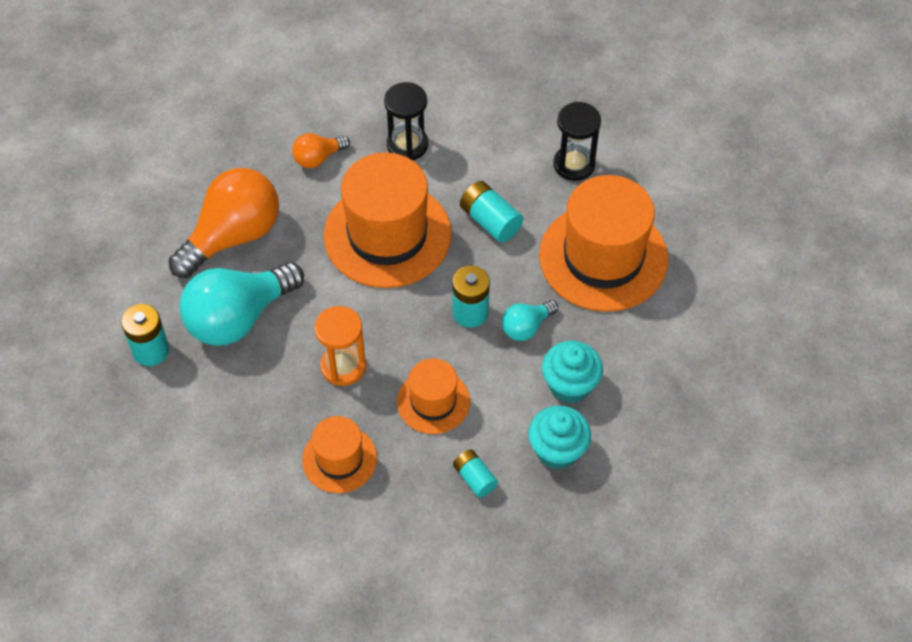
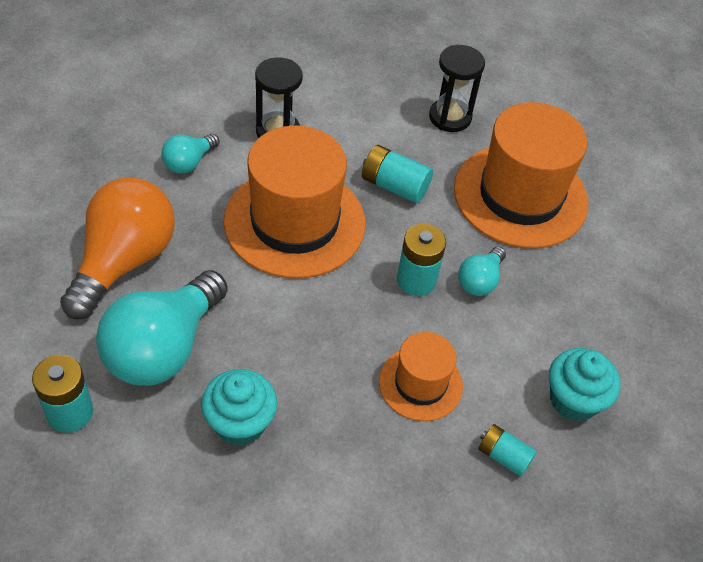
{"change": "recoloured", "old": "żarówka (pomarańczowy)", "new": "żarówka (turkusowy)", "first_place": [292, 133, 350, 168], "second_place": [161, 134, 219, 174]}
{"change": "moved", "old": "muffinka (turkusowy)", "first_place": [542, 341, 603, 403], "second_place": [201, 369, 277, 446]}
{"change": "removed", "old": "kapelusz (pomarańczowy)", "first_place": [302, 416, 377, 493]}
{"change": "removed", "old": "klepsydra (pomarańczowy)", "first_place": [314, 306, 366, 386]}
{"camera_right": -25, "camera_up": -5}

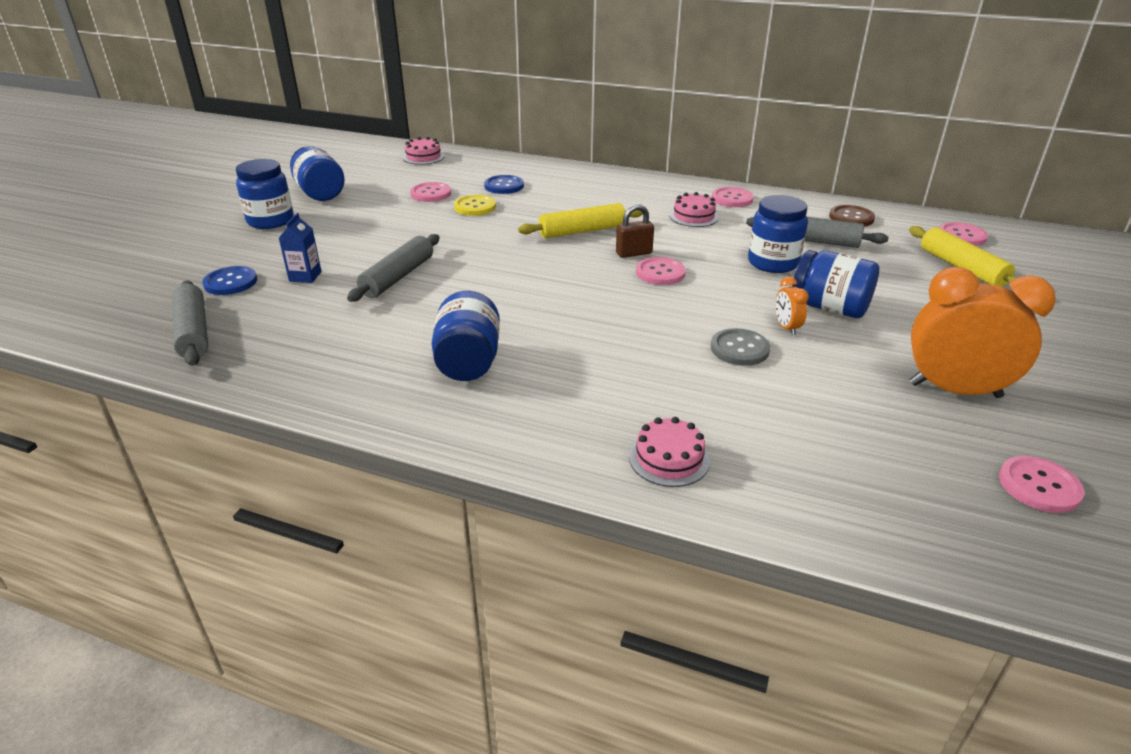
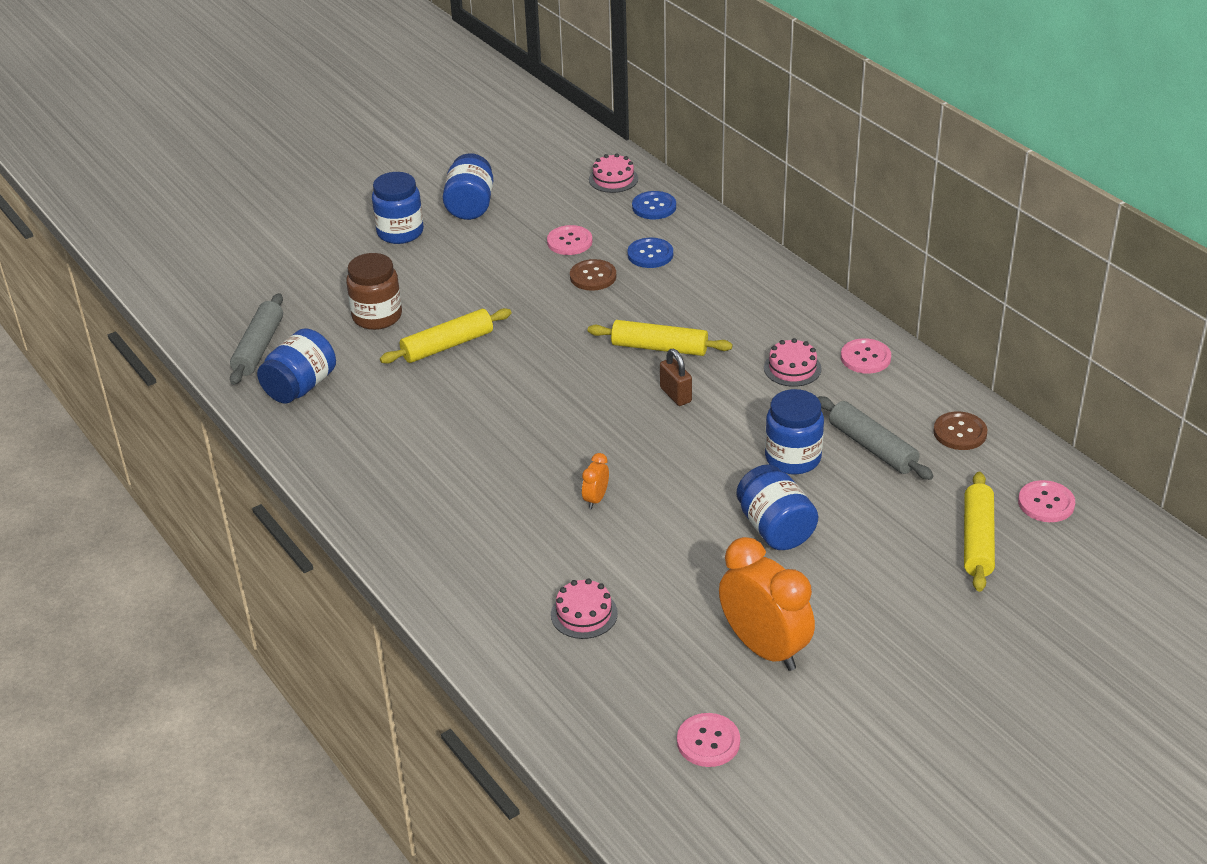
{"change": "moved", "old": "słoik (niebieski)", "first_place": [432, 291, 500, 381], "second_place": [257, 328, 336, 404]}
{"change": "replaced", "old": "karton mleka (niebieski)", "new": "słoik (brązowy)", "first_place": [279, 213, 322, 283], "second_place": [346, 253, 402, 330]}
{"change": "recoloured", "old": "wałek do ciasta (szary)", "new": "wałek do ciasta (żółty)", "first_place": [347, 234, 439, 302], "second_place": [380, 308, 511, 364]}
{"change": "moved", "old": "tort (różowy)", "first_place": [629, 417, 710, 487], "second_place": [551, 579, 618, 639]}
{"change": "recoloured", "old": "guzik (żółty)", "new": "guzik (brązowy)", "first_place": [454, 195, 496, 216], "second_place": [570, 259, 616, 291]}
{"change": "moved", "old": "budzik (pomarańczowy)", "first_place": [775, 277, 809, 336], "second_place": [582, 453, 609, 509]}
{"change": "moved", "old": "guzik (niebieski)", "first_place": [202, 266, 257, 295], "second_place": [632, 191, 676, 219]}
{"change": "turned", "old": "kłódka (brązowy)", "first_place": [616, 204, 654, 258], "second_place": [660, 349, 692, 406], "degrees": 45}
{"change": "removed", "old": "guzik (różowy)", "first_place": [636, 257, 686, 285]}
{"change": "removed", "old": "guzik (szary)", "first_place": [711, 328, 770, 366]}
{"camera_right": 35, "camera_up": 5}

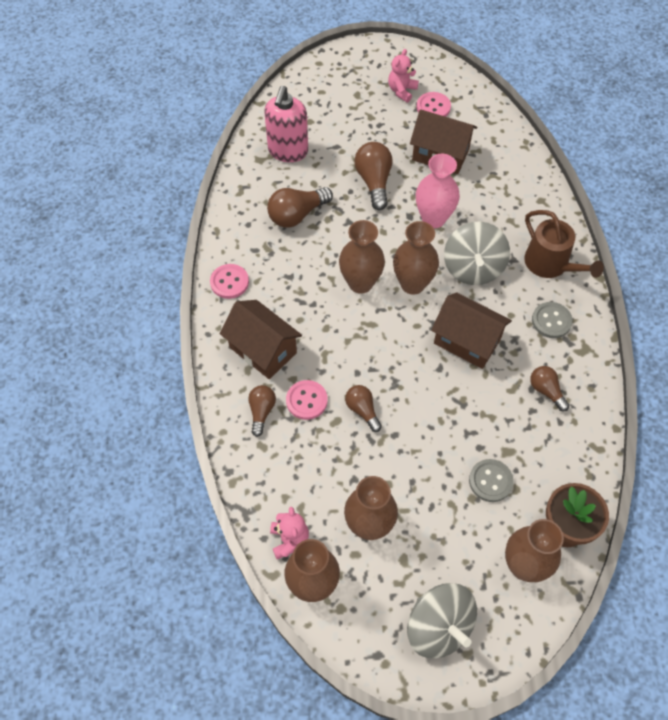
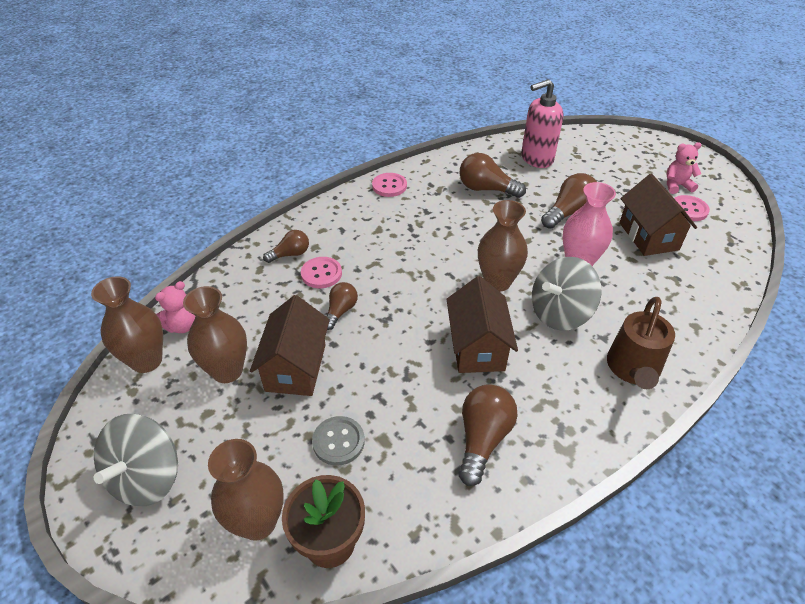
{"change": "moved", "old": "domek (brązowy)", "first_place": [220, 300, 302, 379], "second_place": [250, 295, 330, 396]}
{"change": "resized", "old": "żarówka (brązowy)", "first_place": [530, 366, 569, 412], "second_place": [459, 384, 518, 486], "factor": 1.6}
{"change": "removed", "old": "wazon (brązowy)", "first_place": [339, 220, 385, 294]}
{"change": "removed", "old": "guzik (szary)", "first_place": [532, 302, 573, 338]}
{"camera_right": 55, "camera_up": -15}

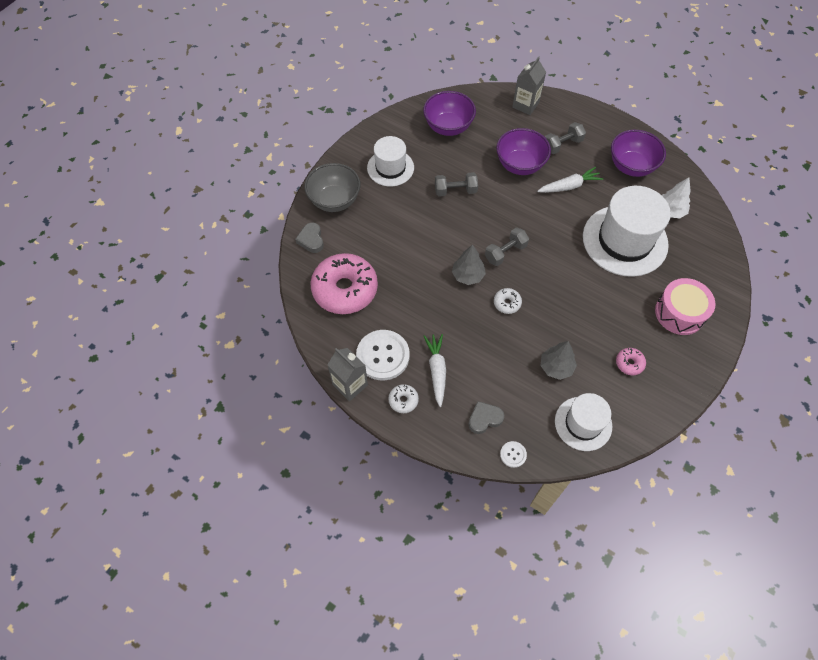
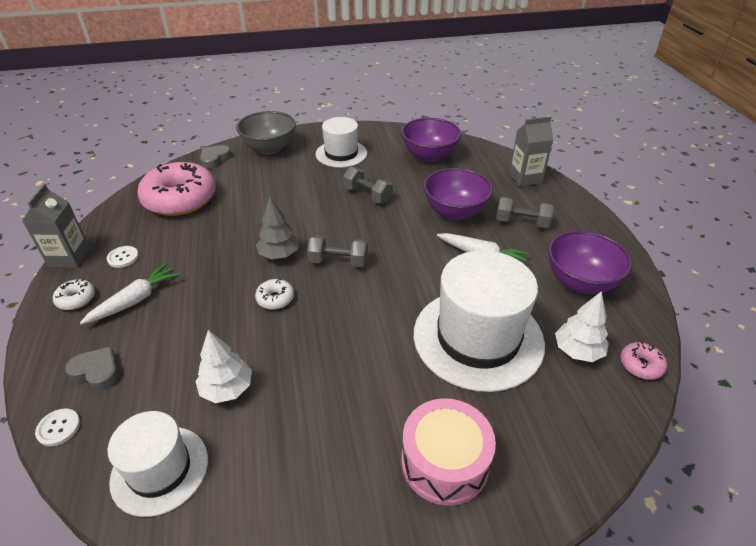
{"change": "resized", "old": "guzik (biały)", "first_place": [356, 330, 410, 381], "second_place": [107, 246, 139, 268], "factor": 0.46}
{"change": "recoloured", "old": "drzewko (szary)", "new": "drzewko (biały)", "first_place": [541, 341, 577, 380], "second_place": [195, 330, 252, 403]}
{"change": "moved", "old": "donut (różowy)", "first_place": [616, 348, 646, 375], "second_place": [620, 341, 667, 380]}
{"camera_right": 45, "camera_up": -20}

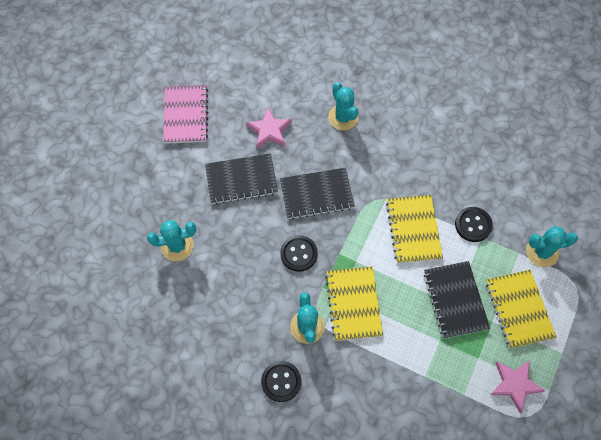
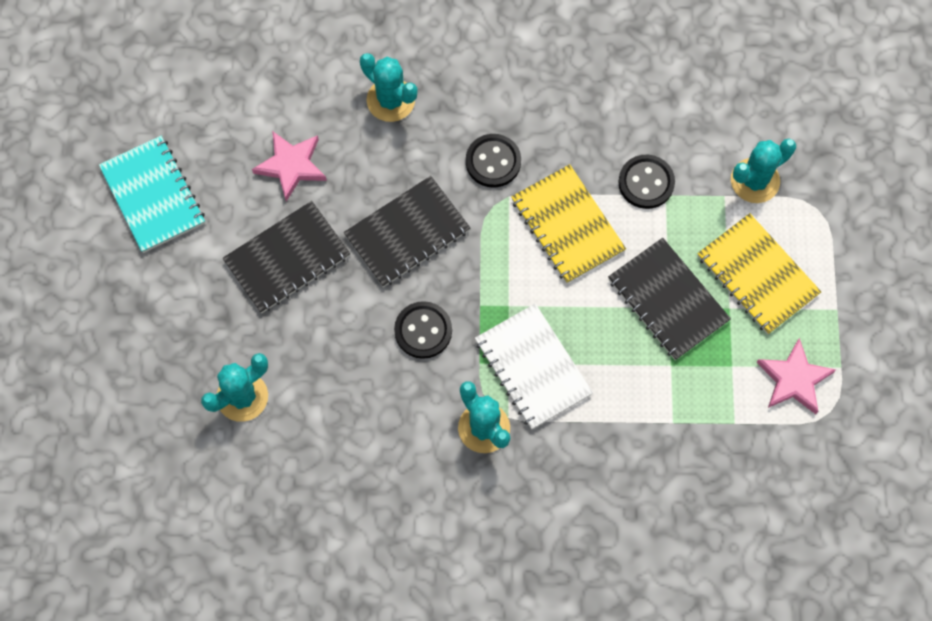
{"change": "recoloured", "old": "zeszyt (różowy)", "new": "zeszyt (turkusowy)", "first_place": [163, 85, 208, 144], "second_place": [99, 136, 205, 253]}
{"change": "moved", "old": "guzik (czarny)", "first_place": [261, 361, 301, 402], "second_place": [466, 134, 521, 188]}
{"change": "recoloured", "old": "zeszyt (żółty)", "new": "zeszyt (biały)", "first_place": [325, 267, 383, 341], "second_place": [475, 304, 593, 429]}
{"camera_right": -25, "camera_up": 5}

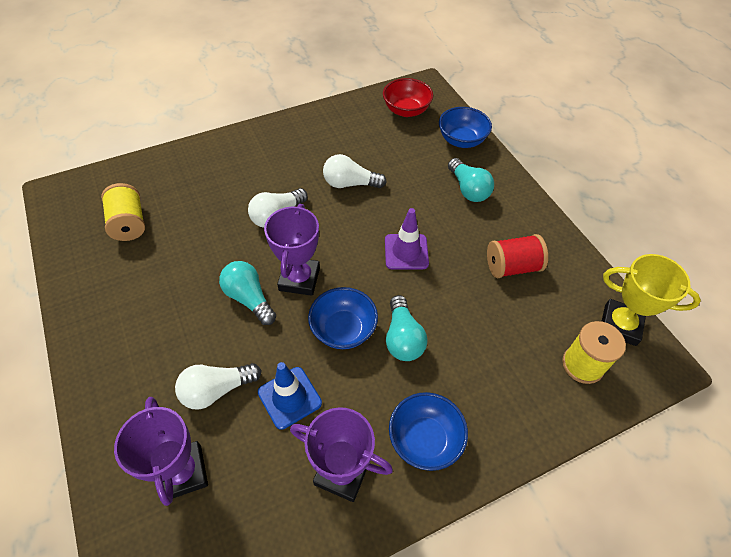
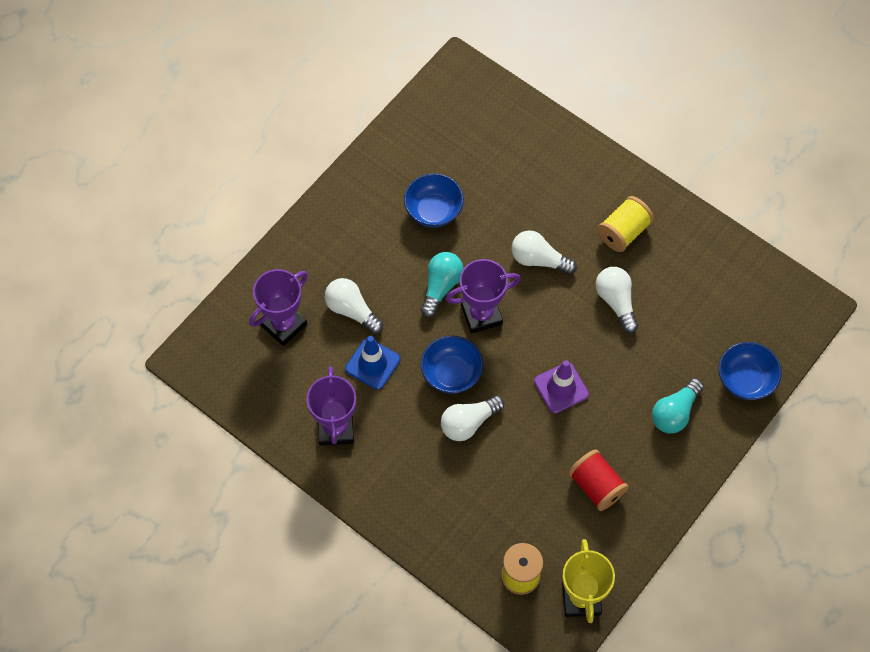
{"change": "moved", "old": "miska (niebieski)", "first_place": [389, 392, 468, 471], "second_place": [404, 173, 464, 228]}
{"change": "recoloured", "old": "żarówka (turkusowy)", "new": "żarówka (biały)", "first_place": [386, 295, 428, 361], "second_place": [441, 395, 504, 441]}
{"change": "moved", "old": "szpulka (żółty)", "first_place": [101, 183, 145, 241], "second_place": [597, 196, 654, 252]}
{"change": "removed", "old": "miska (czerwony)", "first_place": [383, 78, 433, 117]}
{"camera_right": 65, "camera_up": 10}

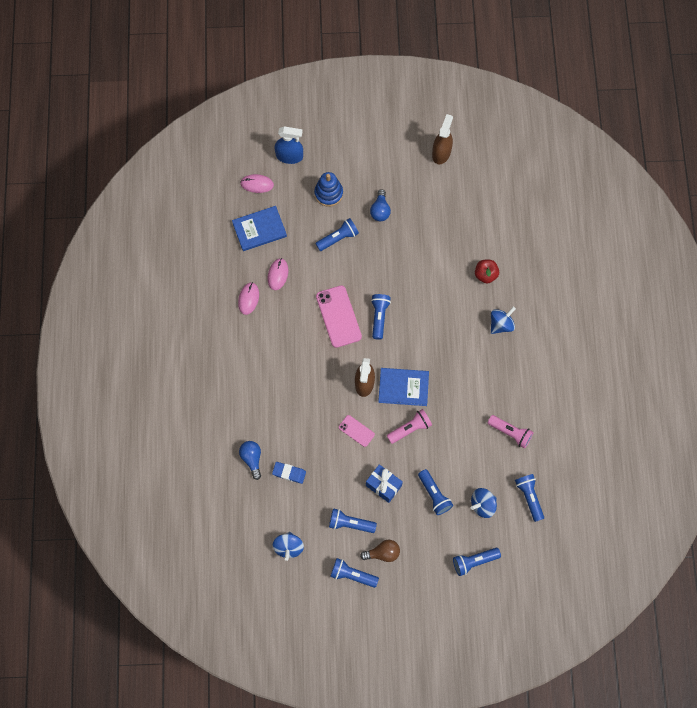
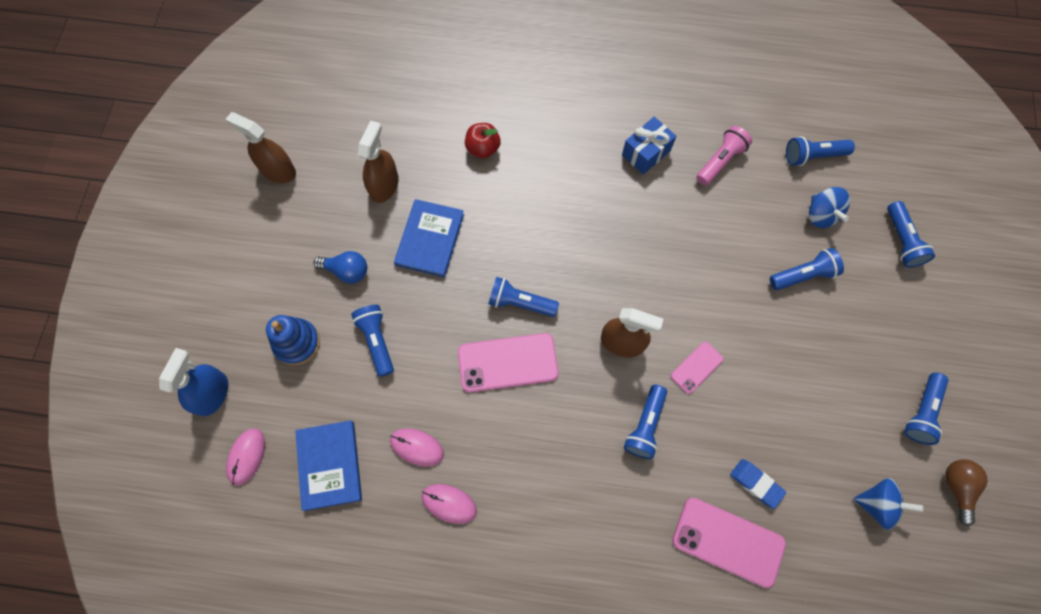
{"change": "added", "new": "spryskiwacz (brązowy)", "second_place": [358, 121, 399, 203]}
{"change": "moved", "old": "książka (niebieski)", "first_place": [378, 368, 429, 406], "second_place": [394, 199, 464, 278]}
{"change": "moved", "old": "prezent (niebieski)", "first_place": [366, 464, 403, 503], "second_place": [622, 117, 676, 175]}
{"change": "moved", "old": "latarka (niebieski)", "first_place": [329, 508, 377, 533], "second_place": [624, 385, 667, 459]}
{"change": "replaced", "old": "żarówka (niebieski)", "new": "telefon (różowy)", "first_place": [239, 441, 261, 480], "second_place": [672, 498, 786, 588]}
{"change": "turned", "old": "gumka do mazania (niebieski)", "first_place": [272, 462, 306, 484], "second_place": [730, 459, 786, 509], "degrees": -75}
{"change": "moved", "old": "żarówka (brązowy)", "first_place": [360, 540, 400, 562], "second_place": [945, 460, 988, 526]}
{"change": "removed", "old": "latarka (różowy)", "first_place": [387, 409, 432, 444]}
{"change": "removed", "old": "bączek (niebieski)", "first_place": [491, 307, 516, 334]}
{"camera_right": -80, "camera_up": 0}

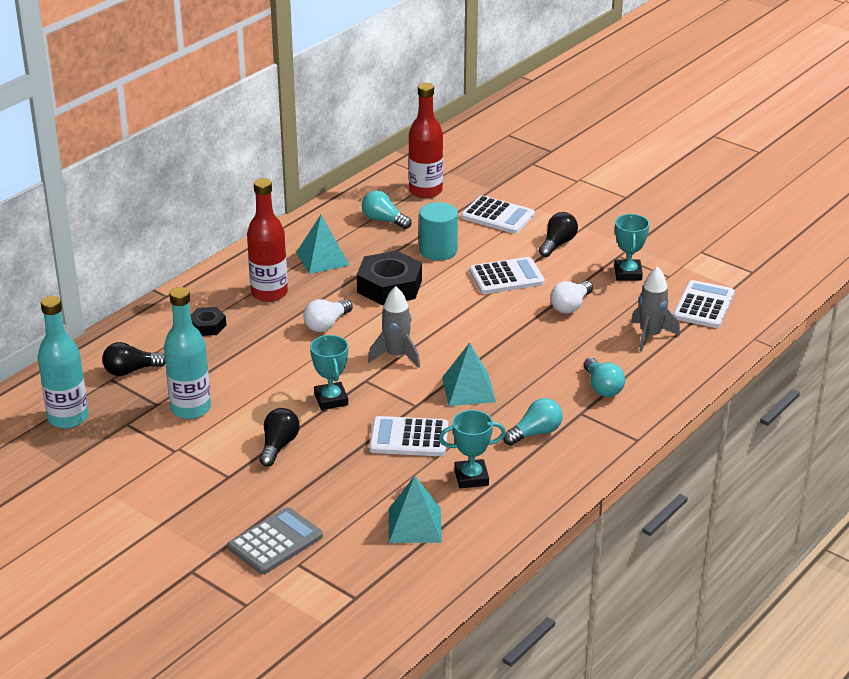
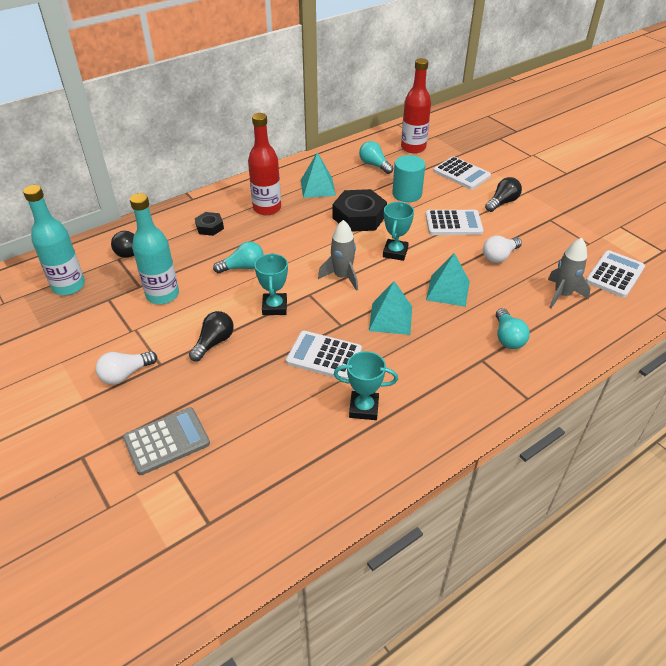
{"change": "moved", "old": "żarówka (biały)", "first_place": [303, 299, 353, 332], "second_place": [95, 351, 157, 385]}
{"change": "moved", "old": "żarówka (turkusowy)", "first_place": [503, 398, 563, 446], "second_place": [213, 241, 264, 274]}
{"change": "moved", "old": "puchar (turkusowy)", "first_place": [614, 214, 650, 281], "second_place": [383, 202, 414, 261]}
{"change": "moved", "old": "piramida (turkusowy)", "first_place": [389, 476, 442, 543], "second_place": [426, 253, 470, 307]}
{"camera_right": 15, "camera_up": 10}

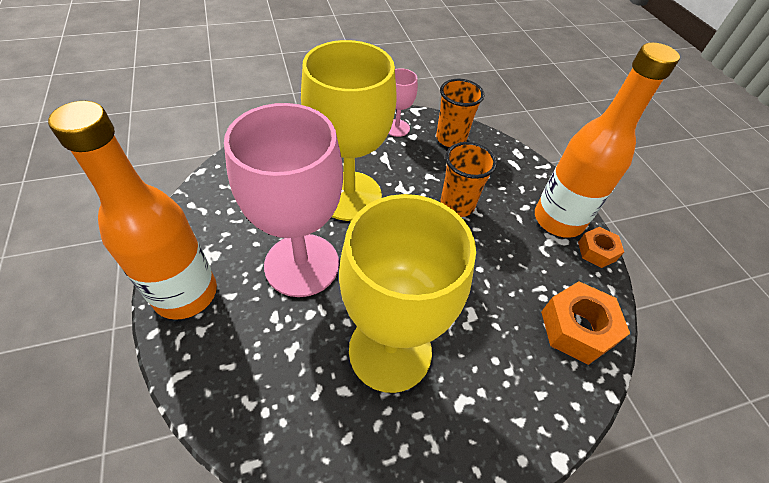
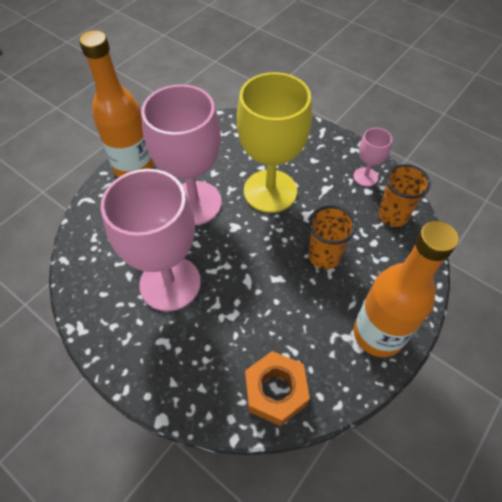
{"change": "recoloured", "old": "kielich (żółty)", "new": "kielich (różowy)", "first_place": [339, 194, 476, 393], "second_place": [101, 169, 201, 312]}
{"change": "removed", "old": "nakrętka (pomarańczowy)", "first_place": [578, 227, 624, 268]}
{"camera_right": 60, "camera_up": 5}

